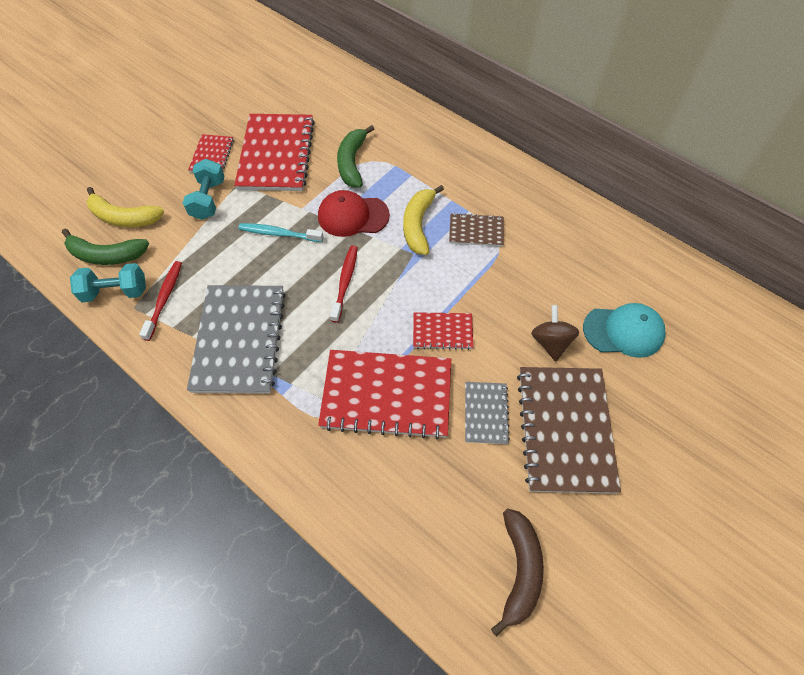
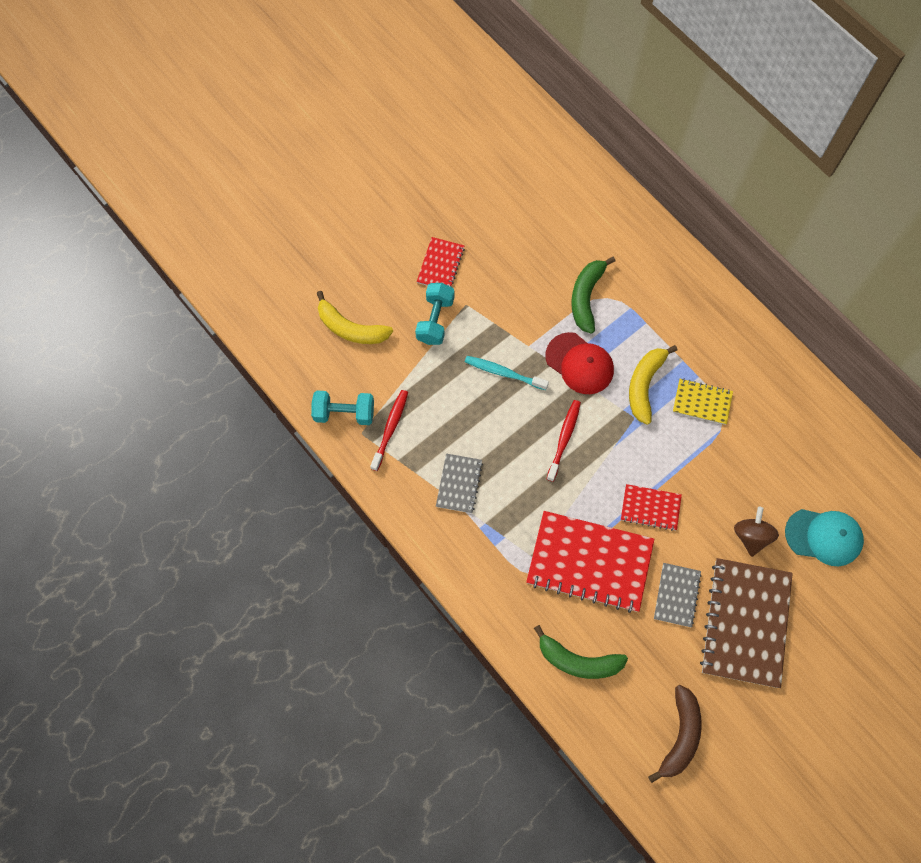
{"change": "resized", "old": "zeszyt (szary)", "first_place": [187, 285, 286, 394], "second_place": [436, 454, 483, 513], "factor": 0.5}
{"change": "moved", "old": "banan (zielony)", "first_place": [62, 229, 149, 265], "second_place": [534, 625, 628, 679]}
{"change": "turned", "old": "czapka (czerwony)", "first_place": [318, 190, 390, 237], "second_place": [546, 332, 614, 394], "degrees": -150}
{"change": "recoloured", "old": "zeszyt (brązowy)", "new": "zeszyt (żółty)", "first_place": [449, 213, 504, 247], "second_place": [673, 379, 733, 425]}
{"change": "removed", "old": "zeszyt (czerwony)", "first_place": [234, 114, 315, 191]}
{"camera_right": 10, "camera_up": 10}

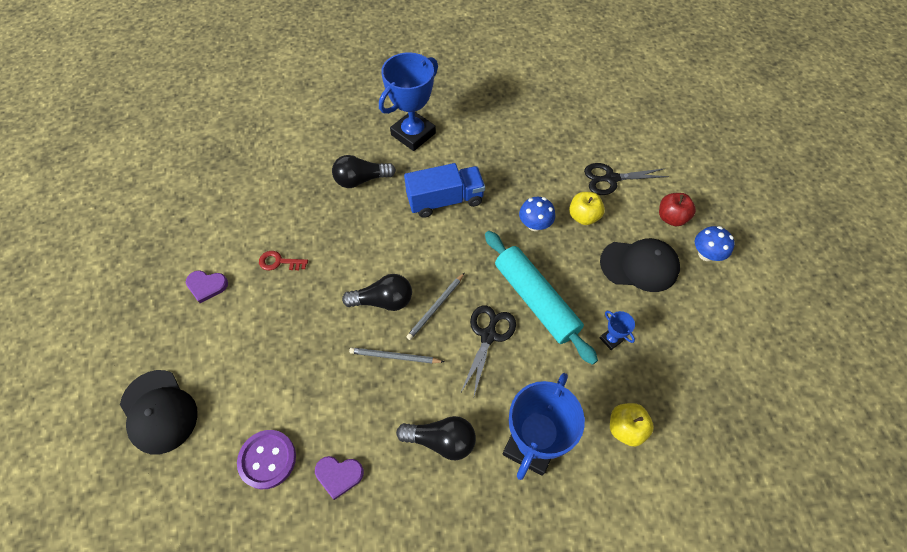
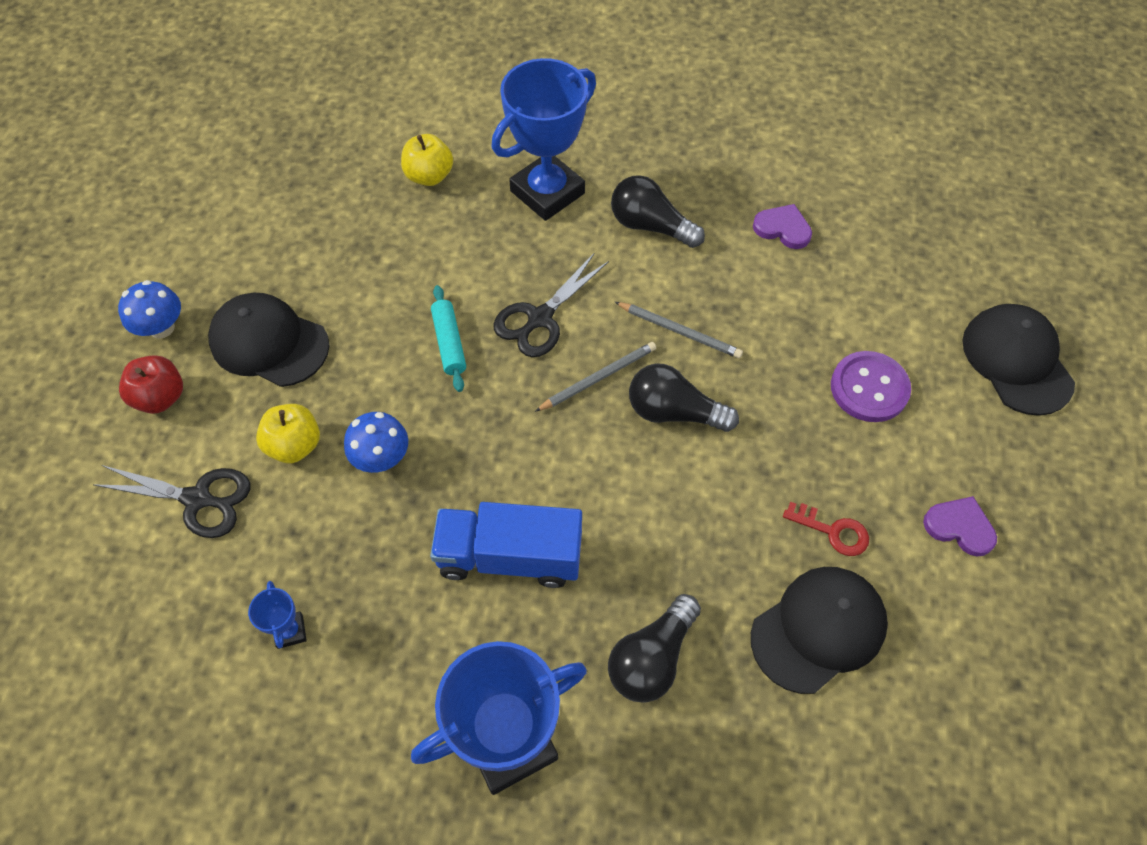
{"change": "moved", "old": "puchar (niebieski)", "first_place": [600, 311, 635, 350], "second_place": [248, 581, 307, 649]}
{"change": "resized", "old": "wałek do ciasta (turkusowy)", "first_place": [485, 231, 598, 365], "second_place": [431, 285, 466, 392], "factor": 0.48}
{"change": "turned", "old": "żarówka (czarny)", "first_place": [332, 155, 396, 188], "second_place": [608, 594, 701, 703], "degrees": 120}
{"change": "added", "new": "czapka (czarny)", "second_place": [751, 567, 888, 694]}
{"change": "moved", "old": "guzik (fioletowy)", "first_place": [237, 430, 296, 489], "second_place": [831, 351, 911, 422]}
{"camera_right": -160, "camera_up": 0}

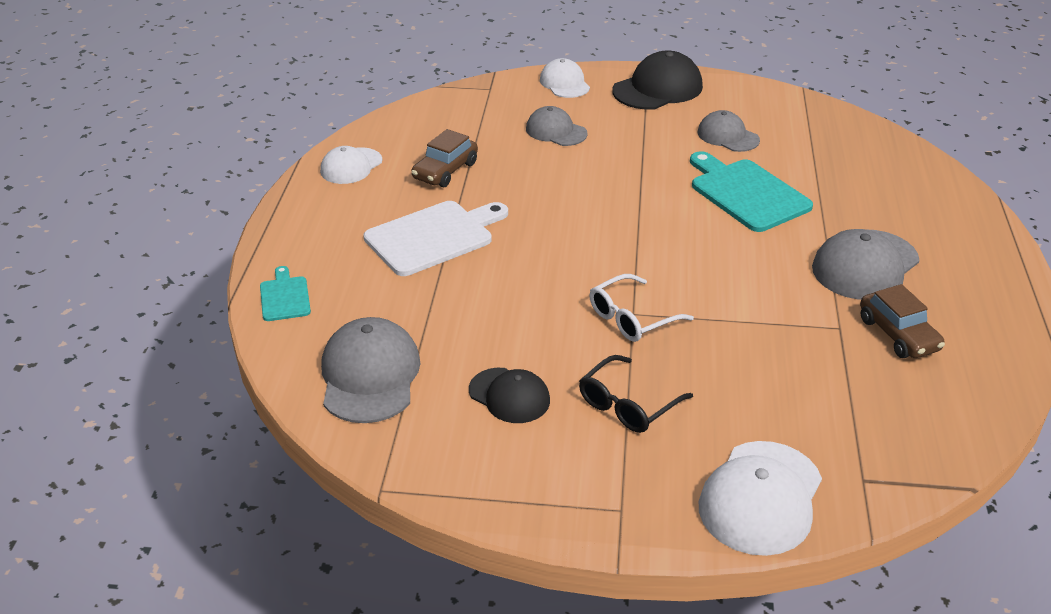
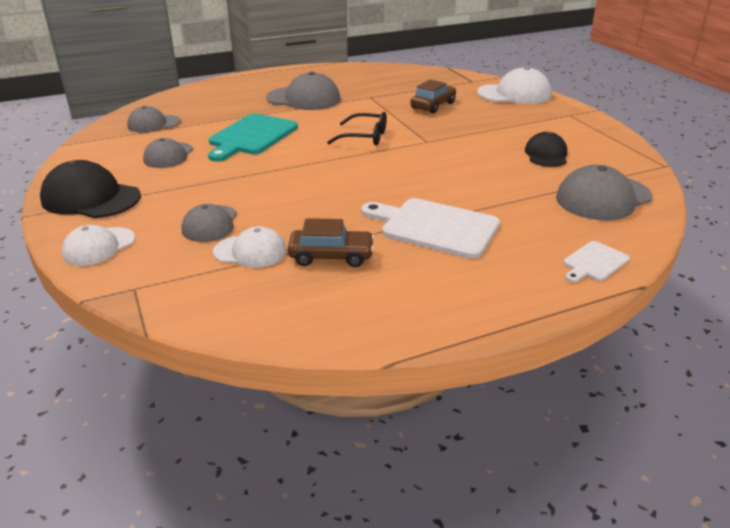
{"change": "added", "new": "czapka (szary)", "second_place": [127, 106, 181, 133]}
{"change": "moved", "old": "czapka (biały)", "first_place": [320, 146, 382, 184], "second_place": [213, 226, 287, 268]}
{"change": "moved", "old": "okulary (czarny)", "first_place": [579, 355, 693, 433], "second_place": [327, 112, 387, 145]}
{"change": "moved", "old": "samochód (brązowy)", "first_place": [860, 284, 945, 358], "second_place": [410, 80, 456, 114]}
{"change": "recoloured", "old": "deska do krojenia (turkusowy)", "new": "deska do krojenia (biały)", "first_place": [260, 266, 311, 321], "second_place": [563, 241, 630, 283]}
{"change": "removed", "old": "okulary (biały)", "first_place": [590, 274, 694, 342]}
{"camera_right": -120, "camera_up": -5}

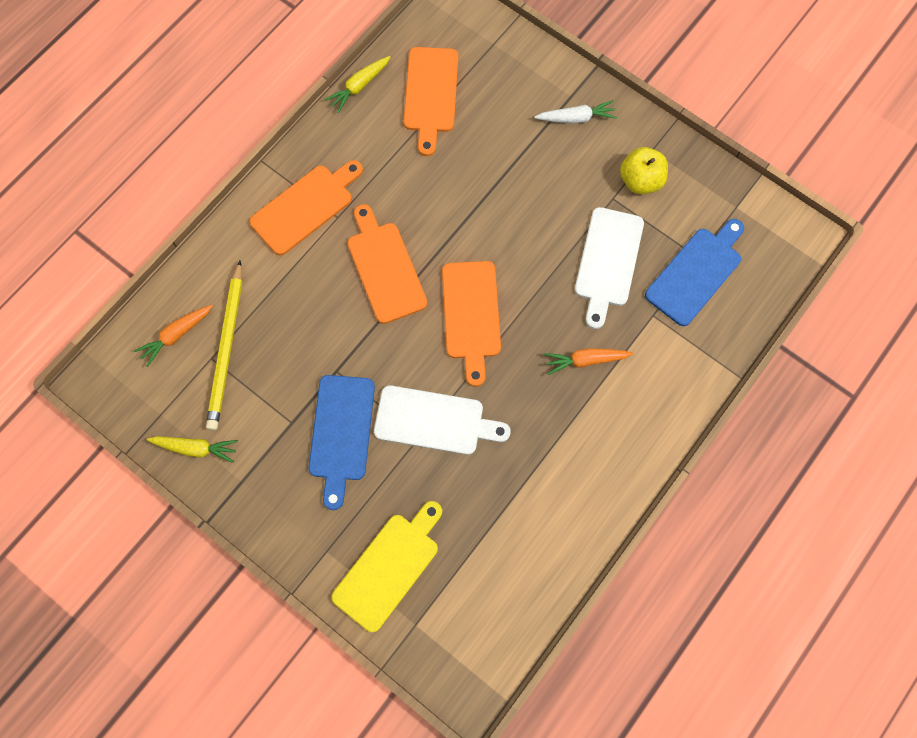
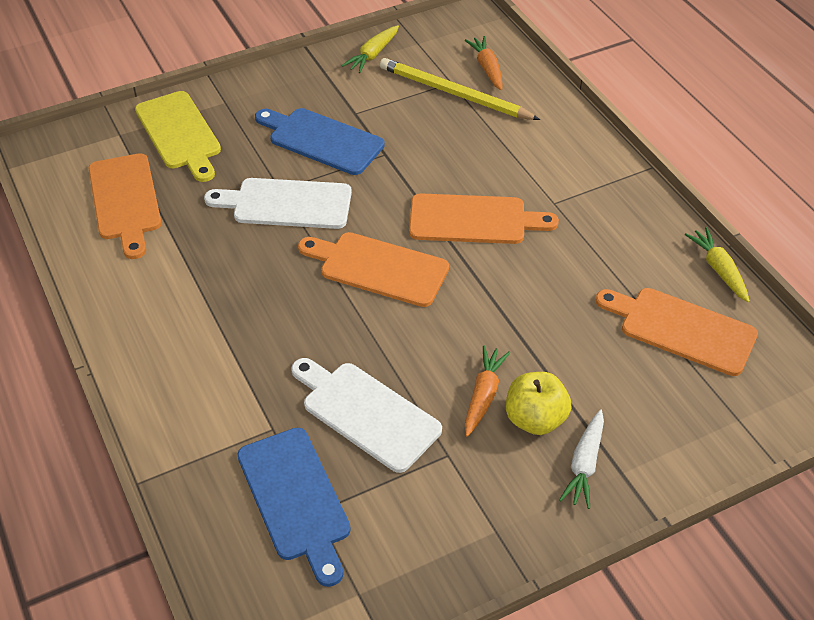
{"change": "moved", "old": "deska do krojenia (pomarańczowy)", "first_place": [249, 160, 363, 255], "second_place": [89, 153, 162, 259]}
{"change": "turned", "old": "deska do krojenia (biały)", "first_place": [374, 385, 511, 455], "second_place": [204, 178, 352, 229], "degrees": 60}
{"change": "moved", "old": "marchewka (pomarańczowy)", "first_place": [544, 348, 634, 375], "second_place": [465, 345, 510, 436]}
{"change": "moved", "old": "jabłko (żółty)", "first_place": [620, 147, 668, 194], "second_place": [506, 372, 571, 435]}
{"camera_right": 115, "camera_up": -25}

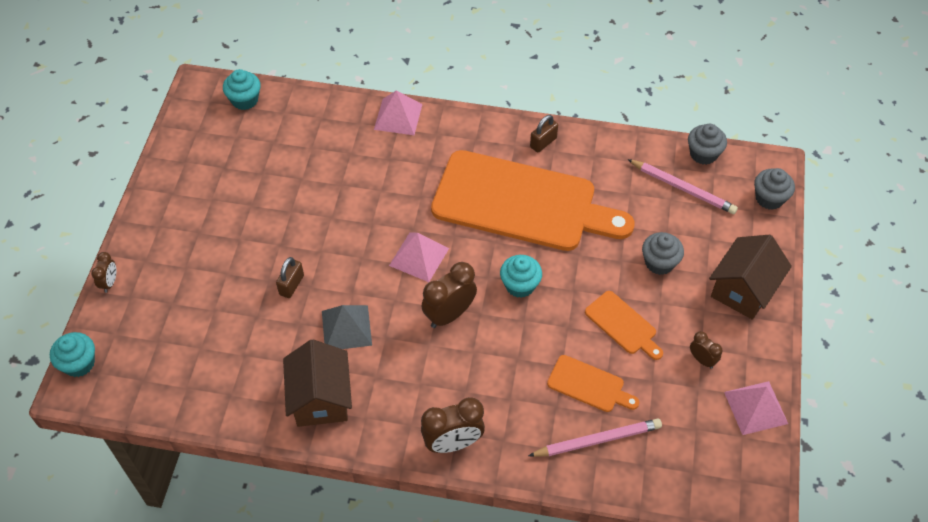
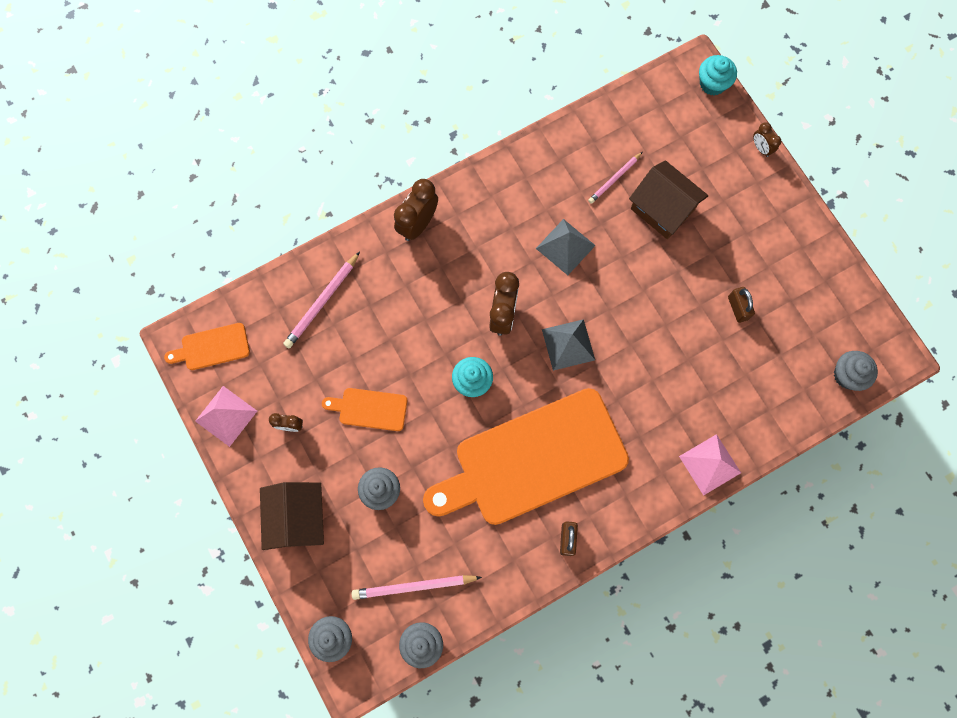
{"change": "moved", "old": "deska do krojenia (pomarańczowy)", "first_place": [547, 355, 639, 412], "second_place": [164, 323, 250, 370]}
{"change": "recoloured", "old": "piramida (różowy)", "new": "piramida (szary)", "first_place": [389, 232, 449, 282], "second_place": [542, 319, 595, 371]}
{"change": "added", "new": "ołówek (różowy)", "second_place": [588, 152, 642, 204]}
{"change": "moved", "old": "domek (brązowy)", "first_place": [283, 339, 352, 427], "second_place": [629, 160, 708, 239]}
{"change": "moved", "old": "kłódka (brązowy)", "first_place": [276, 257, 304, 298], "second_place": [728, 287, 755, 323]}
{"change": "recoloured", "old": "muffinka (turkusowy)", "new": "muffinka (szary)", "first_place": [223, 69, 261, 110], "second_place": [834, 351, 878, 391]}
{"camera_right": 140, "camera_up": 20}

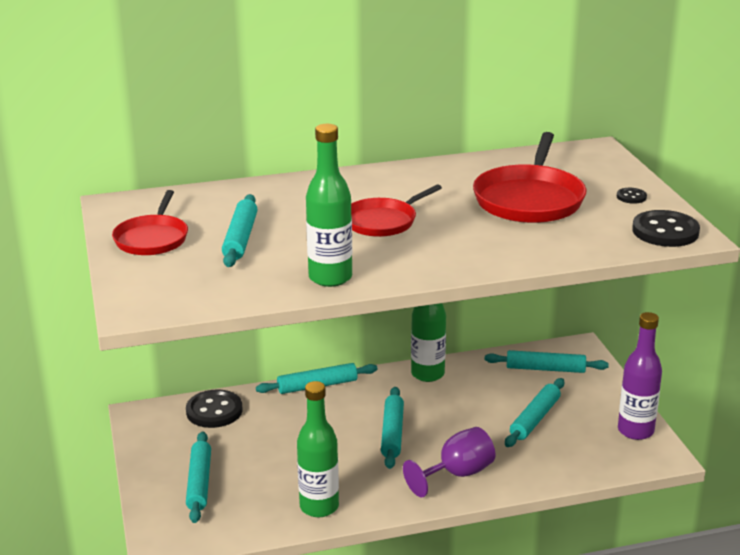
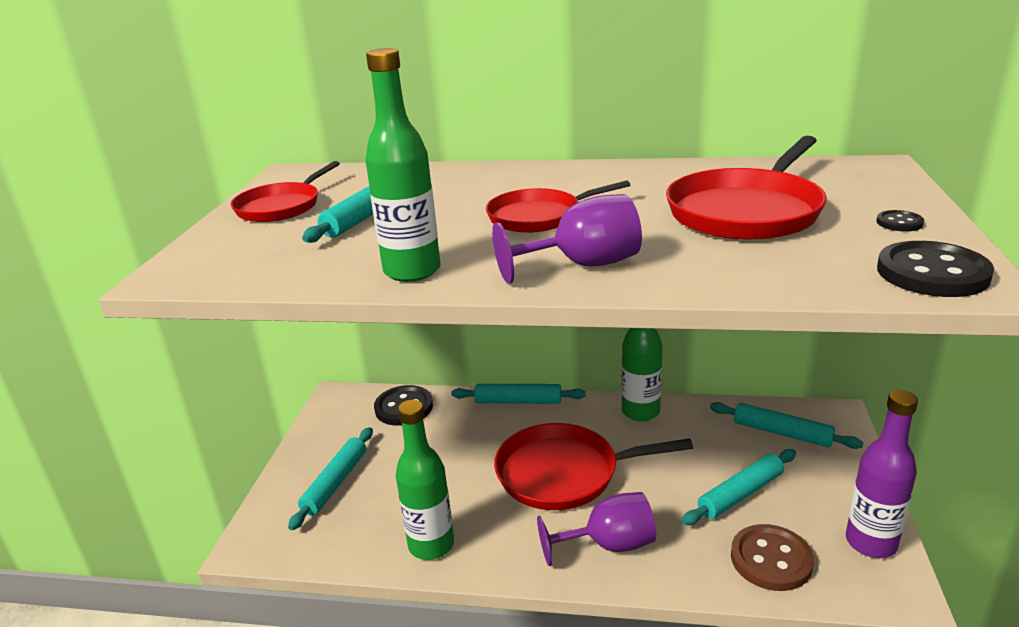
{"change": "added", "new": "kielich (fioletowy)", "second_place": [492, 194, 642, 284]}
{"change": "replaced", "old": "wałek do ciasta (turkusowy)", "new": "patelnia (czerwony)", "first_place": [381, 387, 404, 469], "second_place": [494, 423, 693, 510]}
{"change": "added", "new": "guzik (brązowy)", "second_place": [731, 524, 814, 591]}
{"camera_right": 25, "camera_up": 0}

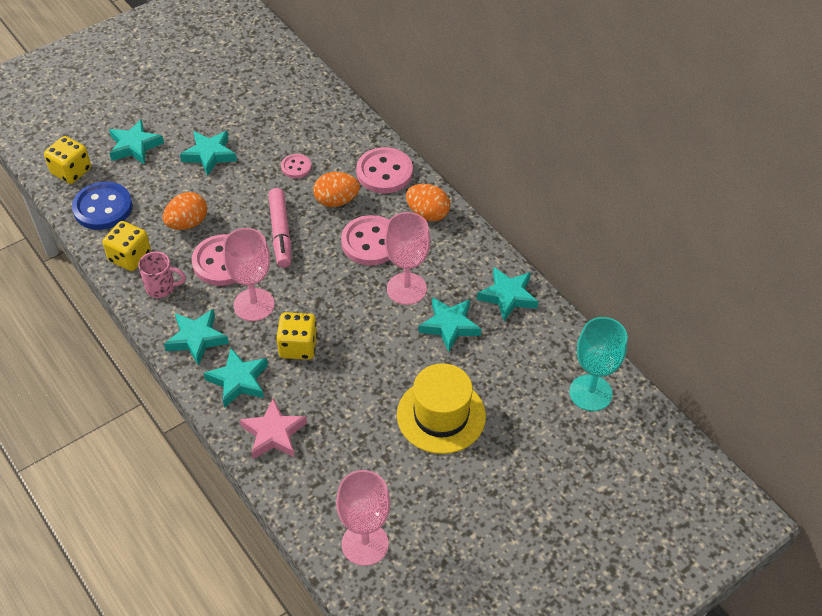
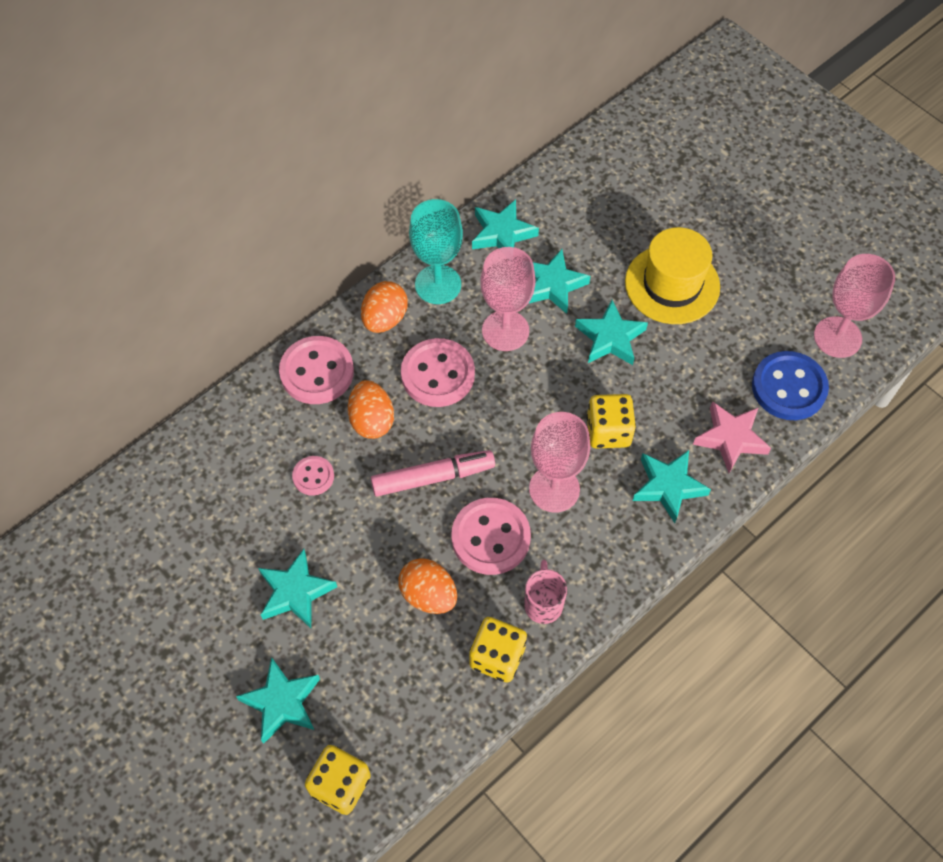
{"change": "moved", "old": "kielich (turkusowy)", "first_place": [569, 317, 627, 411], "second_place": [409, 199, 463, 304]}
{"change": "moved", "old": "gwiazda (turkusowy)", "first_place": [164, 309, 229, 366], "second_place": [575, 300, 648, 365]}
{"change": "moved", "old": "guzik (niebieski)", "first_place": [72, 181, 132, 230], "second_place": [752, 351, 829, 420]}
{"camera_right": -95, "camera_up": 10}

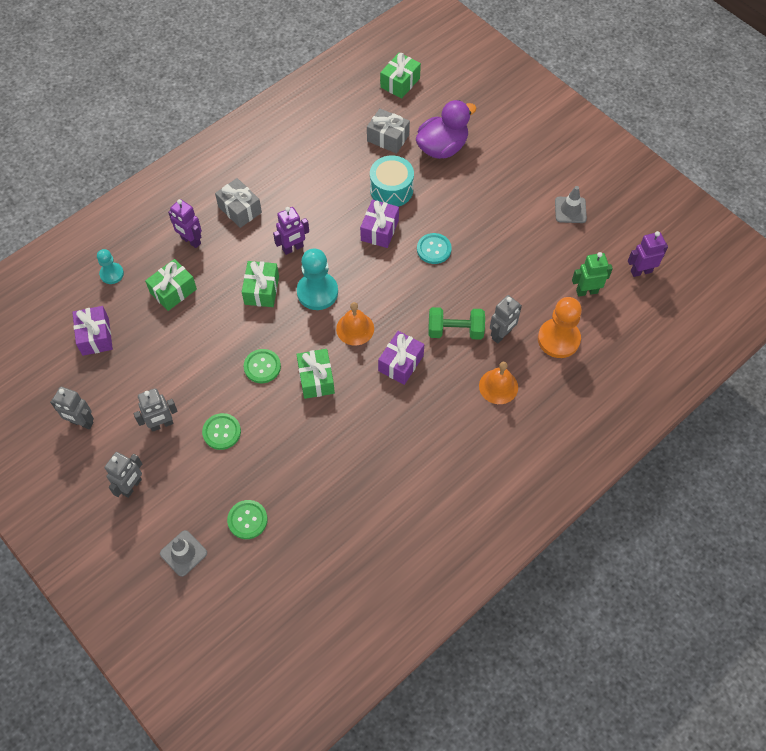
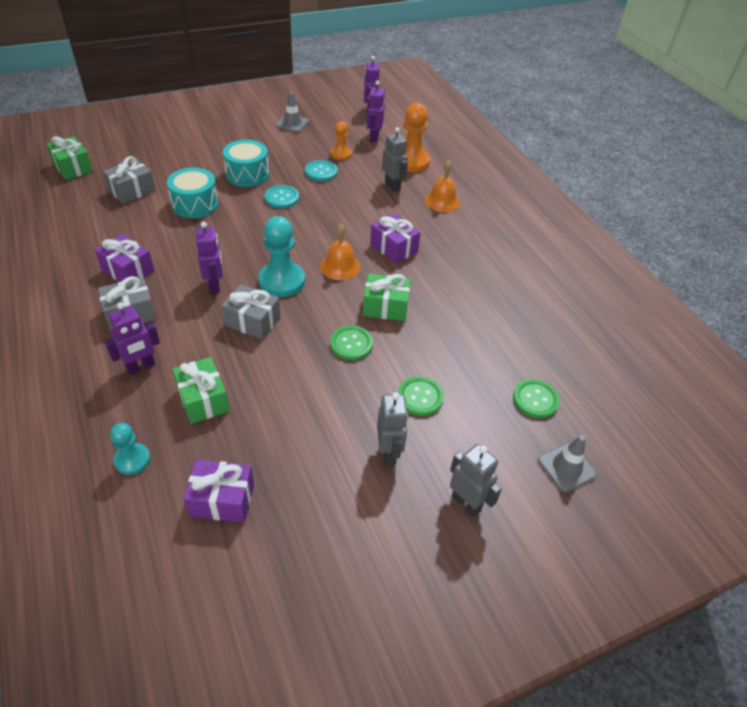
{"change": "moved", "old": "prezent (fioletowy)", "first_place": [360, 200, 399, 248], "second_place": [95, 234, 155, 282]}
{"change": "recoloured", "old": "prezent (zielony)", "new": "prezent (szary)", "first_place": [242, 261, 279, 307], "second_place": [221, 284, 281, 340]}
{"change": "added", "new": "bęben (turkusowy)", "second_place": [223, 140, 269, 187]}
{"change": "added", "new": "guzik (turkusowy)", "second_place": [305, 160, 338, 181]}
{"change": "added", "new": "pionek (pomarańczowy)", "second_place": [331, 121, 352, 160]}
{"change": "recoloured", "old": "robot (zielony)", "new": "robot (fioletowy)", "first_place": [572, 252, 613, 297], "second_place": [367, 80, 385, 143]}
{"change": "removed", "old": "robot (szary)", "first_place": [50, 387, 94, 429]}
{"change": "removed", "old": "kaczka (fioletowy)", "first_place": [416, 100, 477, 159]}
{"change": "removed", "old": "hantel (zielony)", "first_place": [428, 307, 485, 340]}
{"camera_right": -75, "camera_up": -15}

